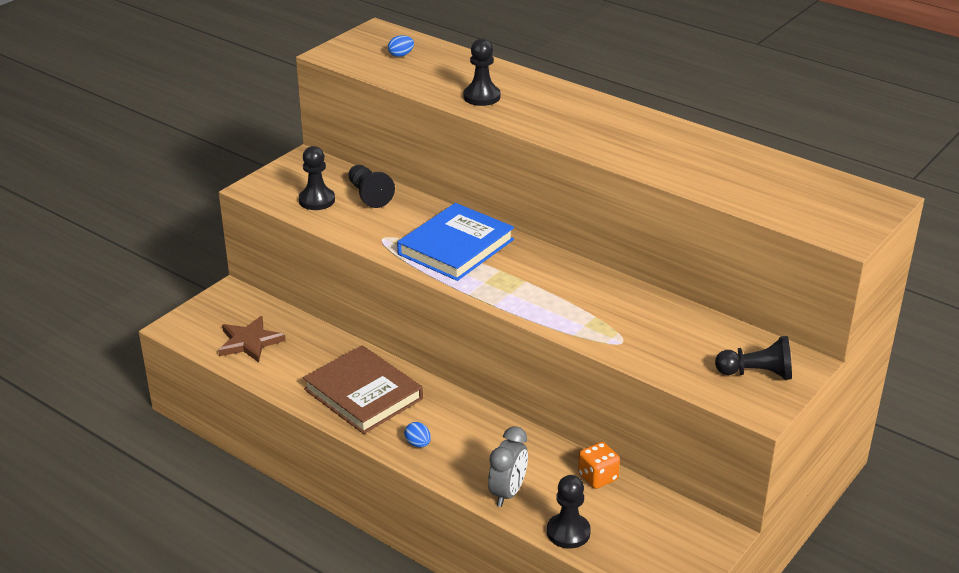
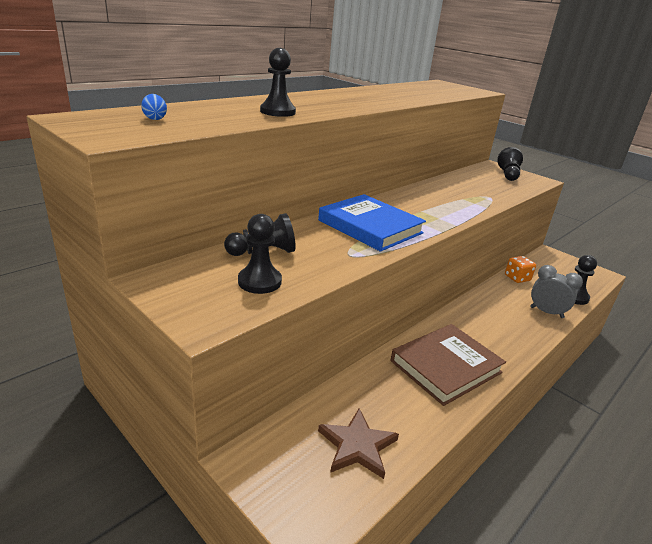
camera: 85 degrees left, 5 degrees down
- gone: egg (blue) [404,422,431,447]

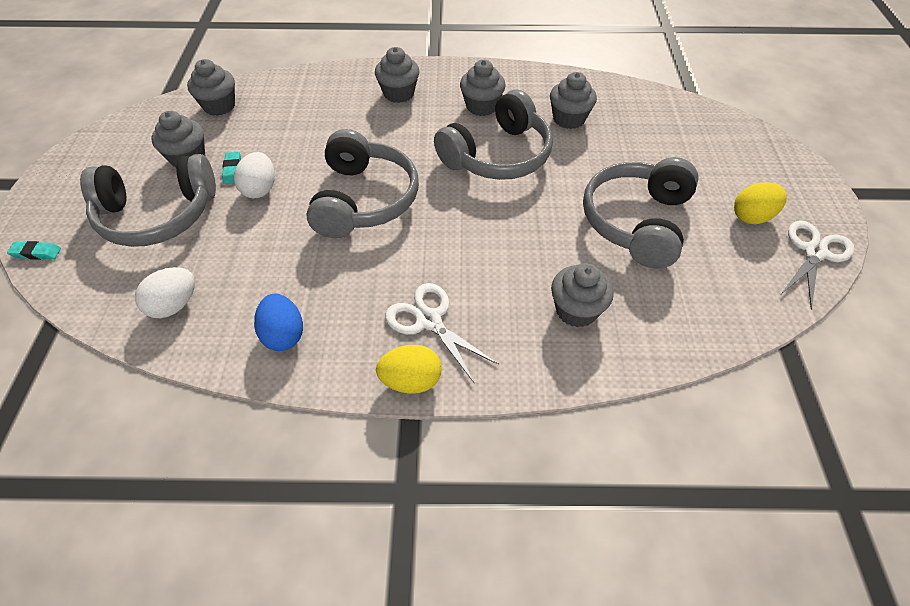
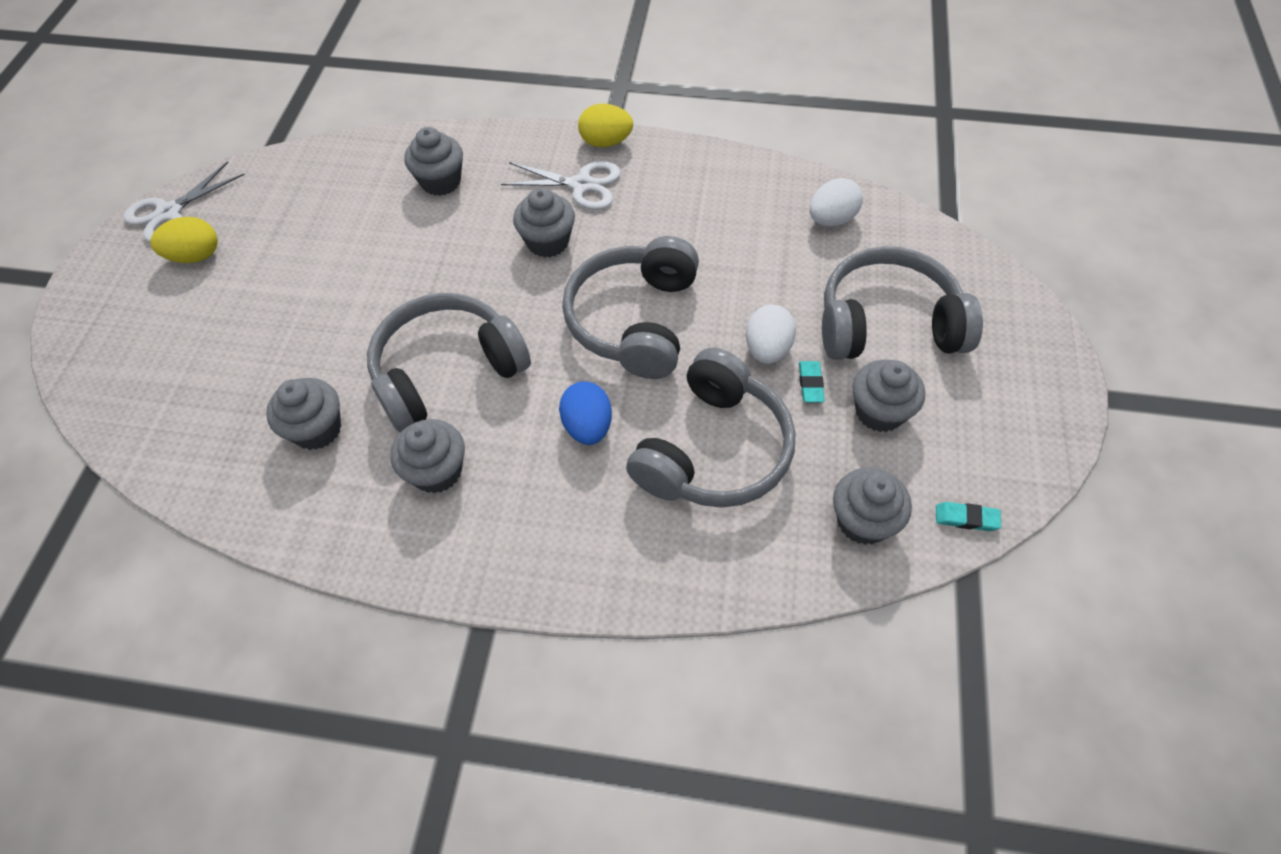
camera: 170 degrees left, 5 degrees up
- shifted: cupcake (grey) [375,47,419,103] to [513,188,575,258]
- shifted: headphones (grey) [583,157,699,269] to [626,348,795,508]
- shifted: eraser (turquoise) [7,241,61,260] to [936,502,1001,531]
- rotated: scissors (white) [385,283,499,383] = [501,161,621,210] 45 degrees counterclockwise
- shifted: egg (blue) [254,294,303,351] to [559,381,612,445]

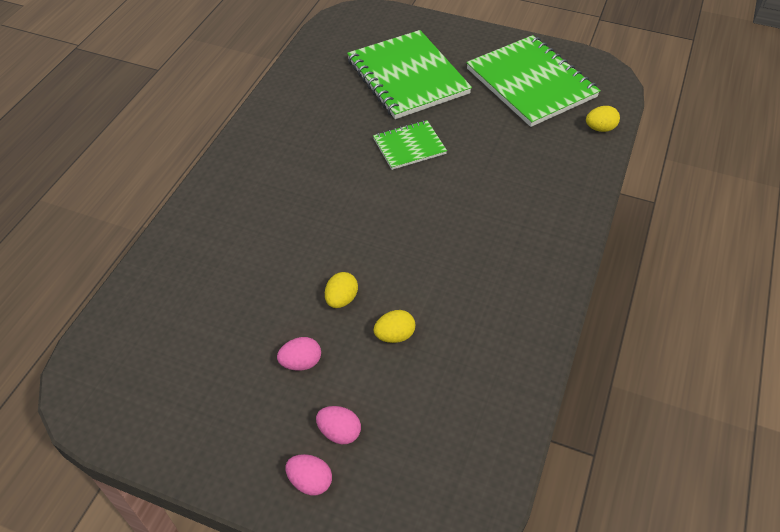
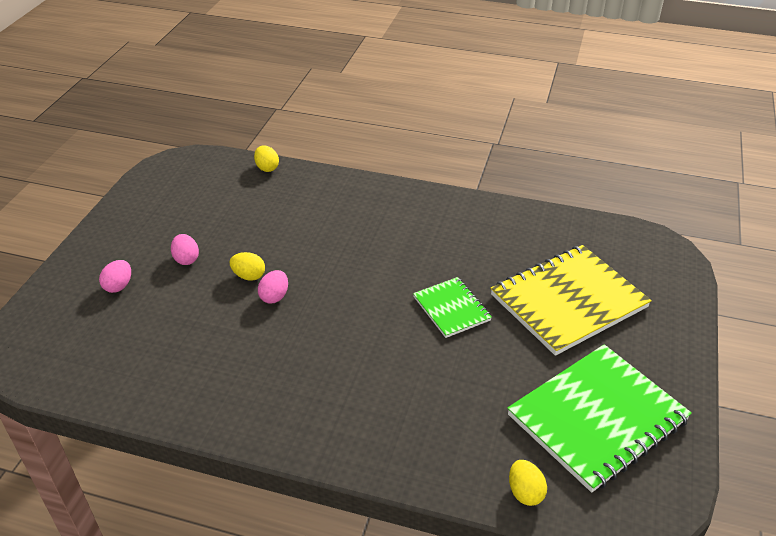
camera: 85 degrees right, 10 degrees down
- repainted: notebook (green) [347,30,472,119] to notebook (yellow) [491,245,652,356]
- shifted: egg (yellow) [374,310,415,343] to [254,145,279,172]
- shifted: egg (pink) [286,454,332,495] to [258,270,288,303]

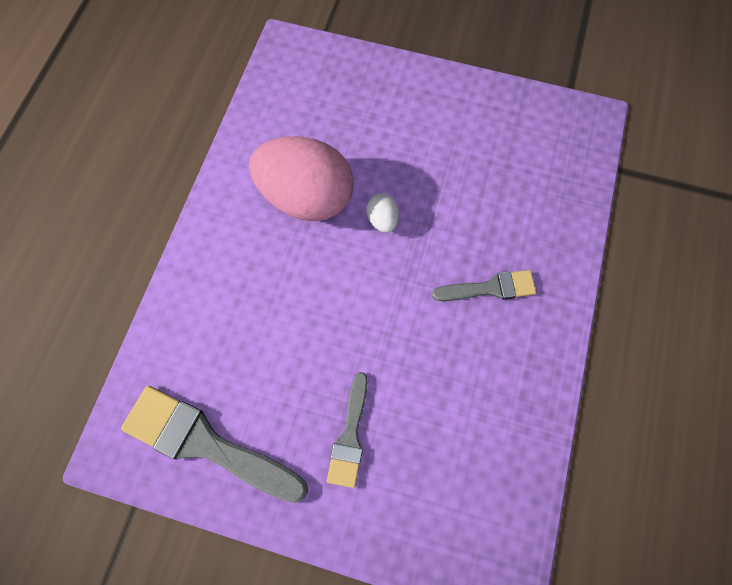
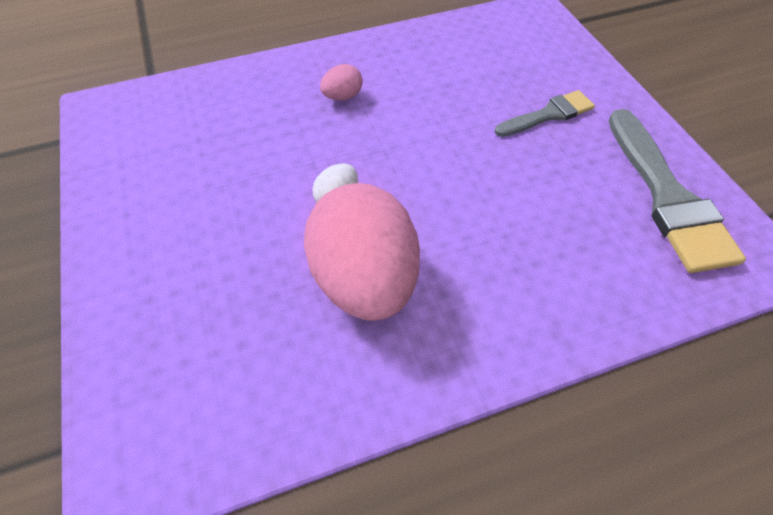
camera: 125 degrees left, 15 degrees down
- swapped: brush (grey) [432,270,536,301] to egg (pink) [320,64,363,101]

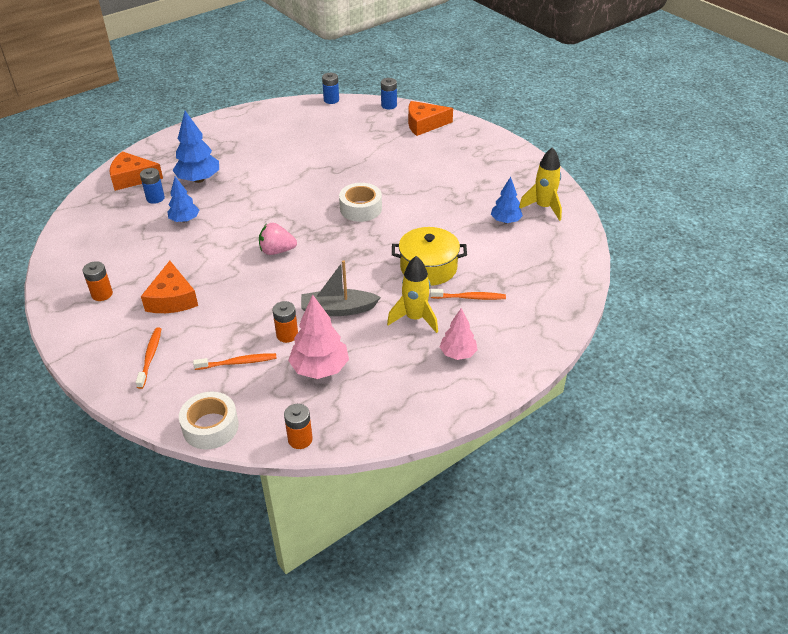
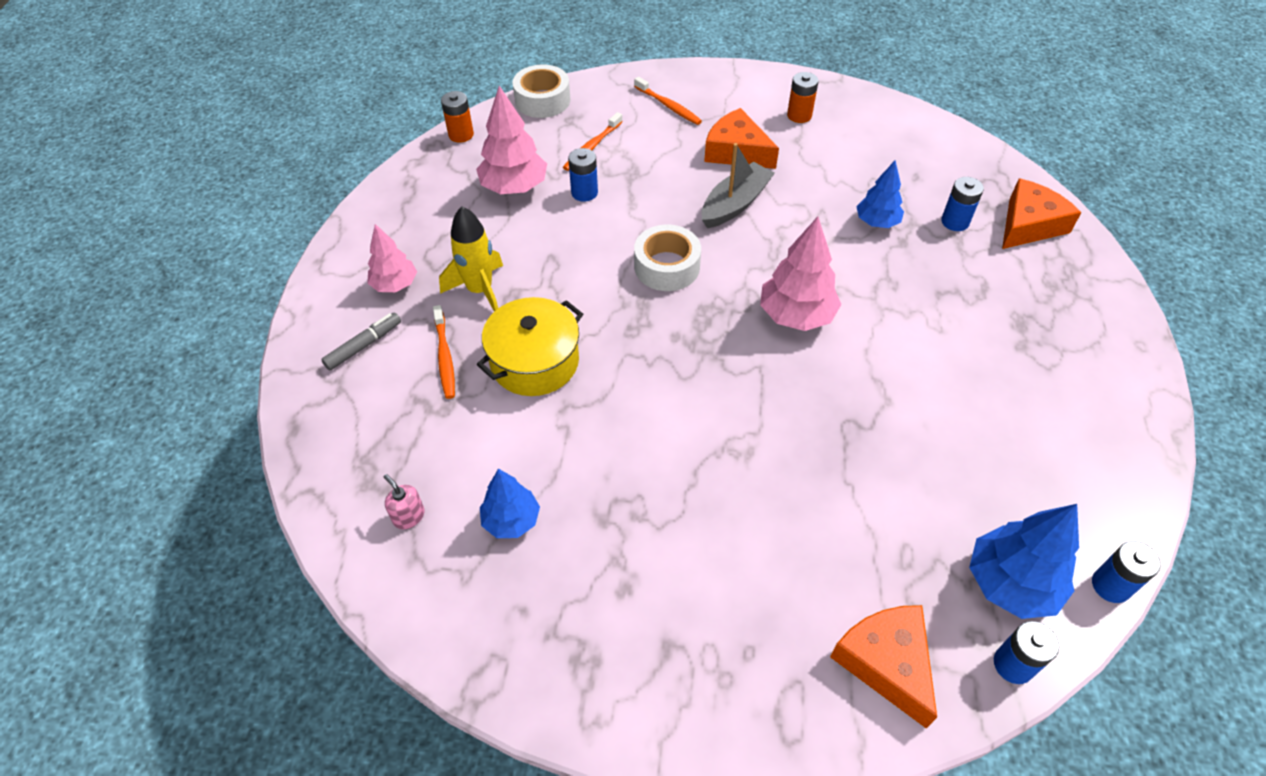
camera: 135 degrees right, 10 degrees up
- rotated: cheese (orange) [408,101,453,136] = [830,605,937,729] 60 degrees counterclockwise
- shifted: tree (blue) [173,111,219,183] to [969,504,1079,619]
- gone: rocket (yellow) [519,147,562,221]
- shifted: tape (white) [339,183,382,222] to [634,225,701,291]
- gone: strawberry (pink) [259,223,297,255]
- shifted: boat (grey) [301,260,381,316] to [701,143,775,228]
- rotated: toothbrush (orange) [430,289,506,300] = [433,305,455,399] 60 degrees counterclockwise
- repainted: battery (orange) [273,301,298,343] to battery (blue) [568,148,598,202]
- new: tree (pink) [760,216,842,331]
- new: marker (grey) [321,312,401,370]
- new: soap dispenser (pink) [384,474,424,529]

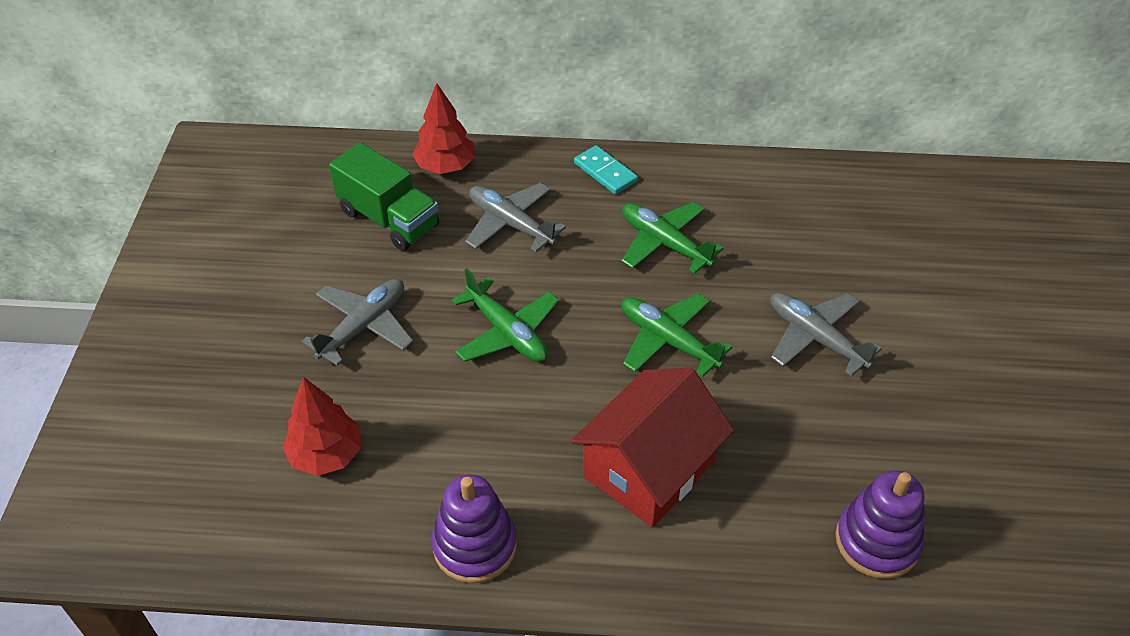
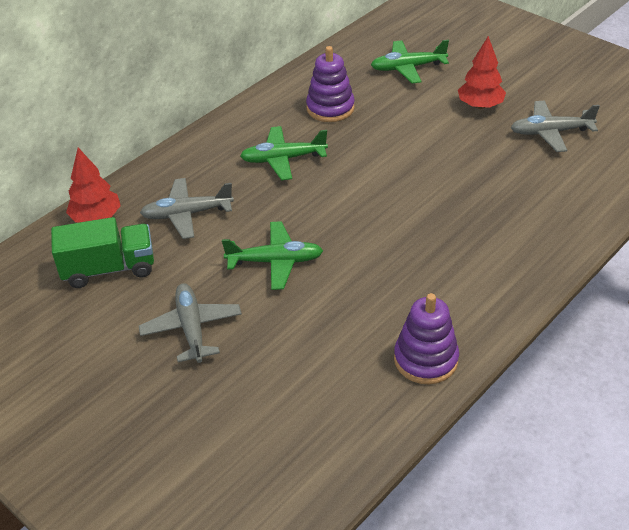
camera: 50 degrees left, 5 degrees down
- gone: domino (turquoise) [574,145,638,194]
- shifted: plane (green) [622,293,732,377] to [371,40,449,84]
- shifted: plane (grey) [770,293,882,377] to [511,101,600,152]
- gone: house (red) [571,368,734,527]
- shifted: tree (red) [282,377,361,476] to [458,36,506,109]
- shifted: stacking toy (purple) [835,470,925,579] to [306,46,355,122]

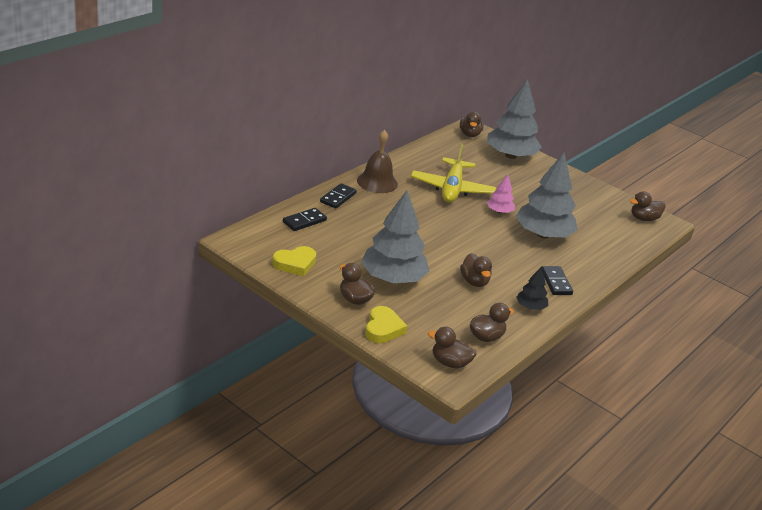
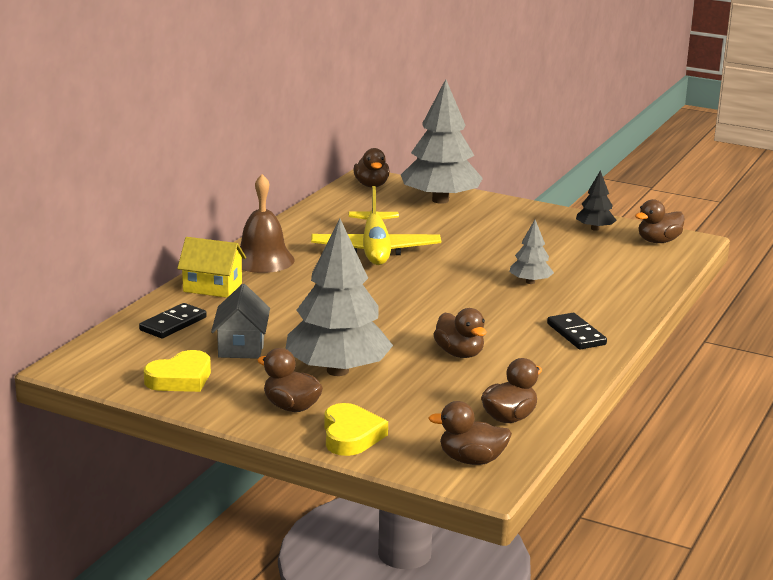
camera: 10 degrees left, 10 degrees down
- scaled: tree (grey) [516,153,578,239] = [509,220,554,284] x0.48
- gone: tree (pink) [487,174,515,213]
- swapped: domino (black) [320,183,357,209] to house (yellow) [177,237,246,298]
- shifted: tree (black) [516,267,548,310] to [576,170,617,231]
- new: house (grey) [211,284,270,359]

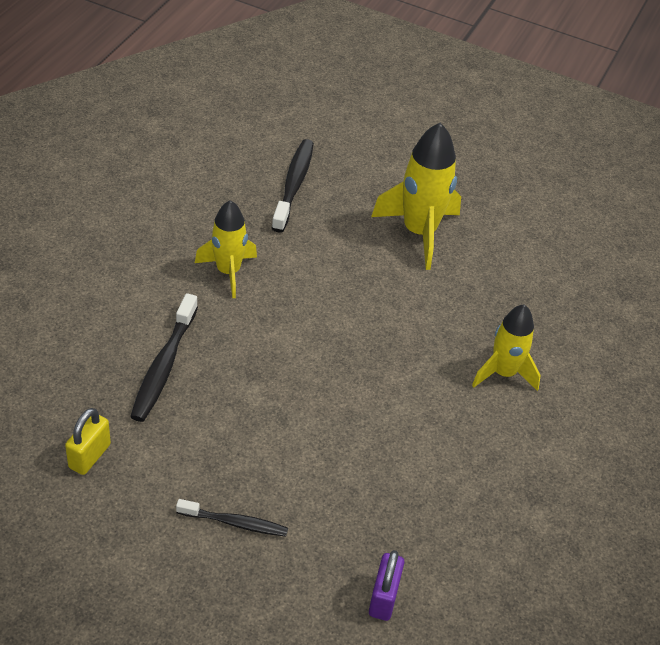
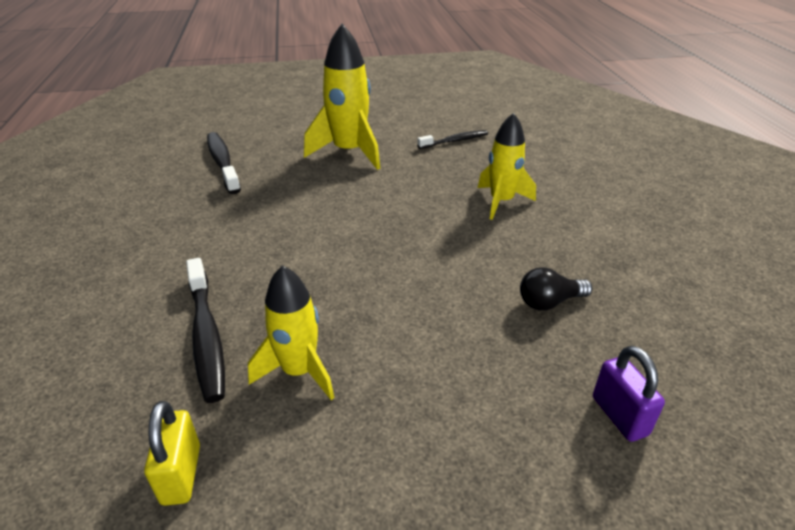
camera: 30 degrees left, 10 degrees down
- shifted: rocket (yellow) [195,200,257,298] to [248,265,335,400]
- shifted: toothbrush (black) [176,499,288,537] to [417,130,488,149]
- new: light bulb (black) [520,267,592,311]

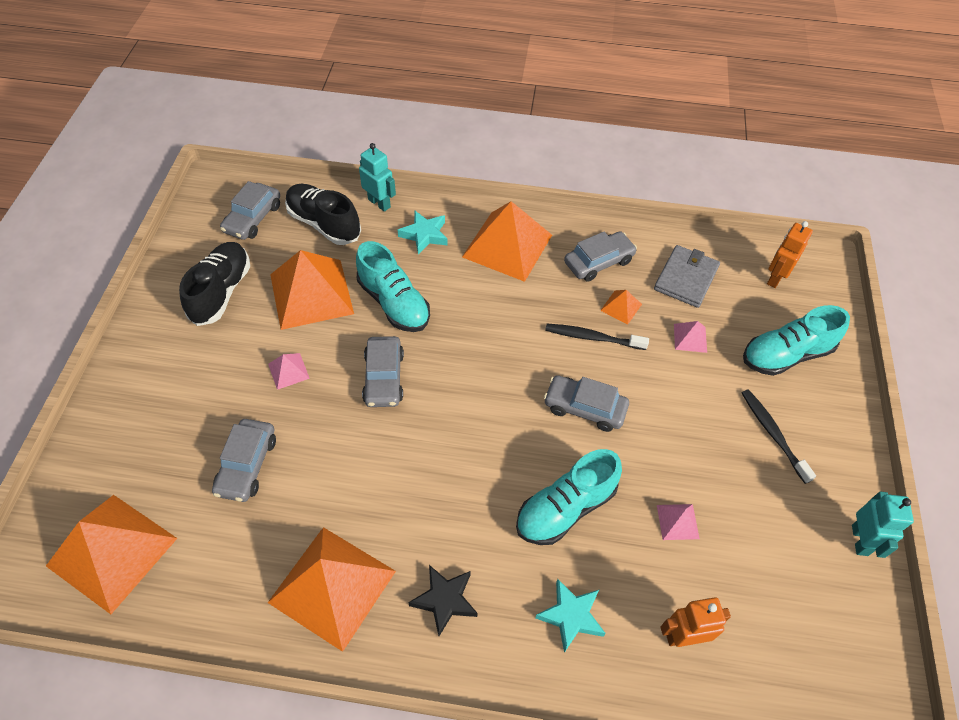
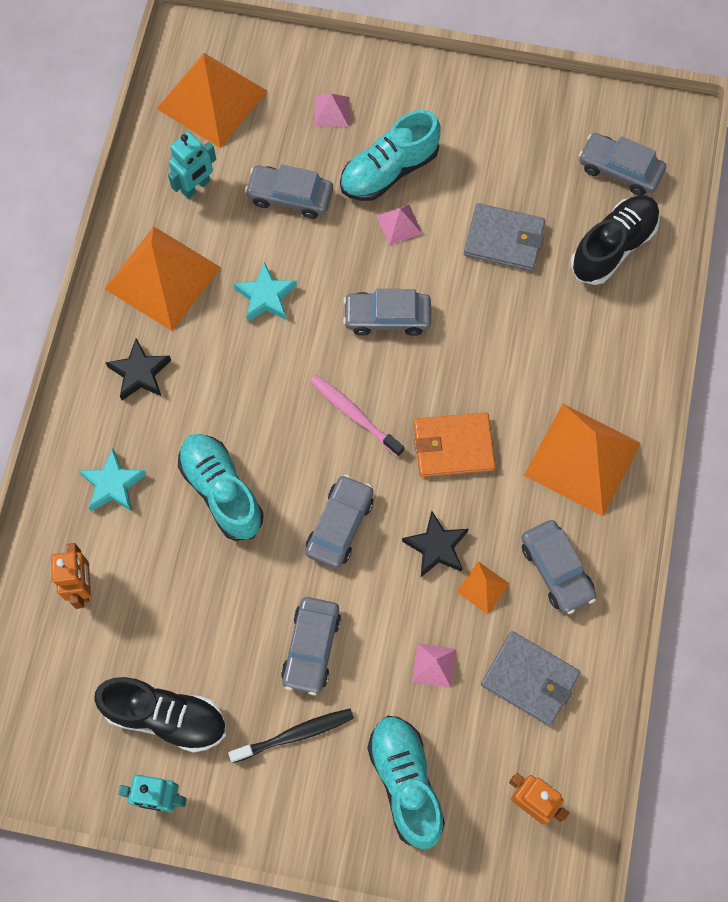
camera: 95 degrees right, 15 degrees up
- shifted: robot (turquoise) [359,143,396,212] to [168,132,216,199]
- shifted: star (turquoise) [398,211,448,255] to [234,262,297,322]
- shifted: shoe (turquoise) [356,241,430,332] to [340,110,440,201]
- shifted: shoe (black) [179,242,250,326] to [94,677,226,753]
- swapped: pyramid (orange) [270,250,354,330] to wallet (grey) [464,203,546,271]
- swapped: toothbrush (black) [545,324,649,350] to star (black) [402,511,468,577]
- shifted: pyramid (pink) [657,504,700,540] to [314,94,349,127]
- new: toothbrush (pink) [310,375,404,457]
- new: wallet (orange) [414,412,496,477]
- new: car (grey) [281,597,341,695]

